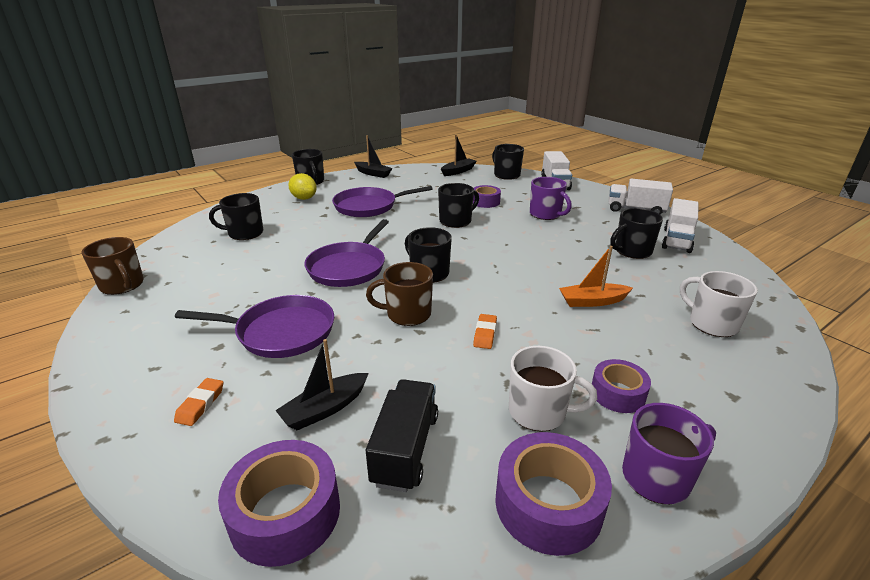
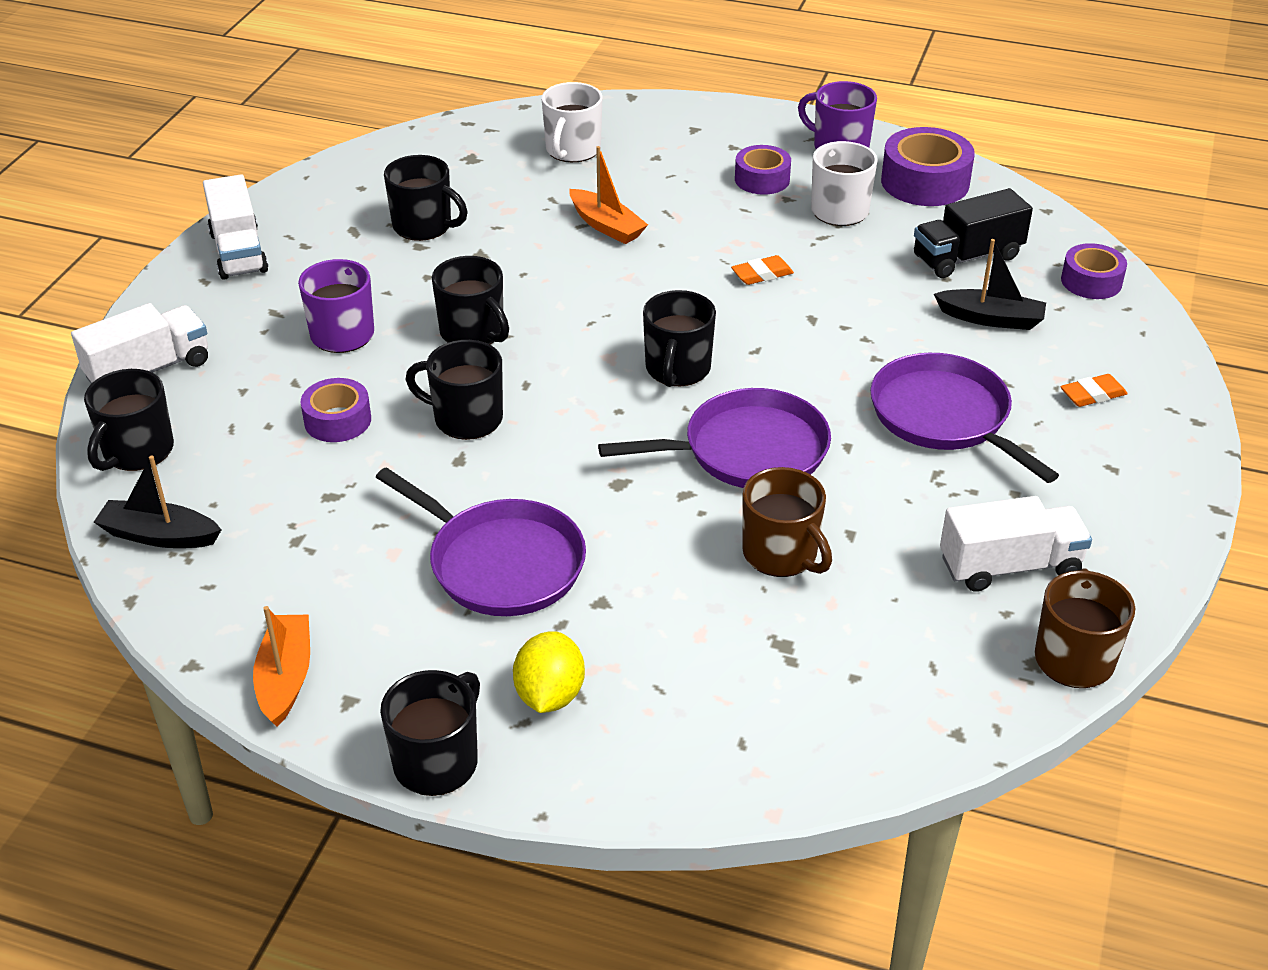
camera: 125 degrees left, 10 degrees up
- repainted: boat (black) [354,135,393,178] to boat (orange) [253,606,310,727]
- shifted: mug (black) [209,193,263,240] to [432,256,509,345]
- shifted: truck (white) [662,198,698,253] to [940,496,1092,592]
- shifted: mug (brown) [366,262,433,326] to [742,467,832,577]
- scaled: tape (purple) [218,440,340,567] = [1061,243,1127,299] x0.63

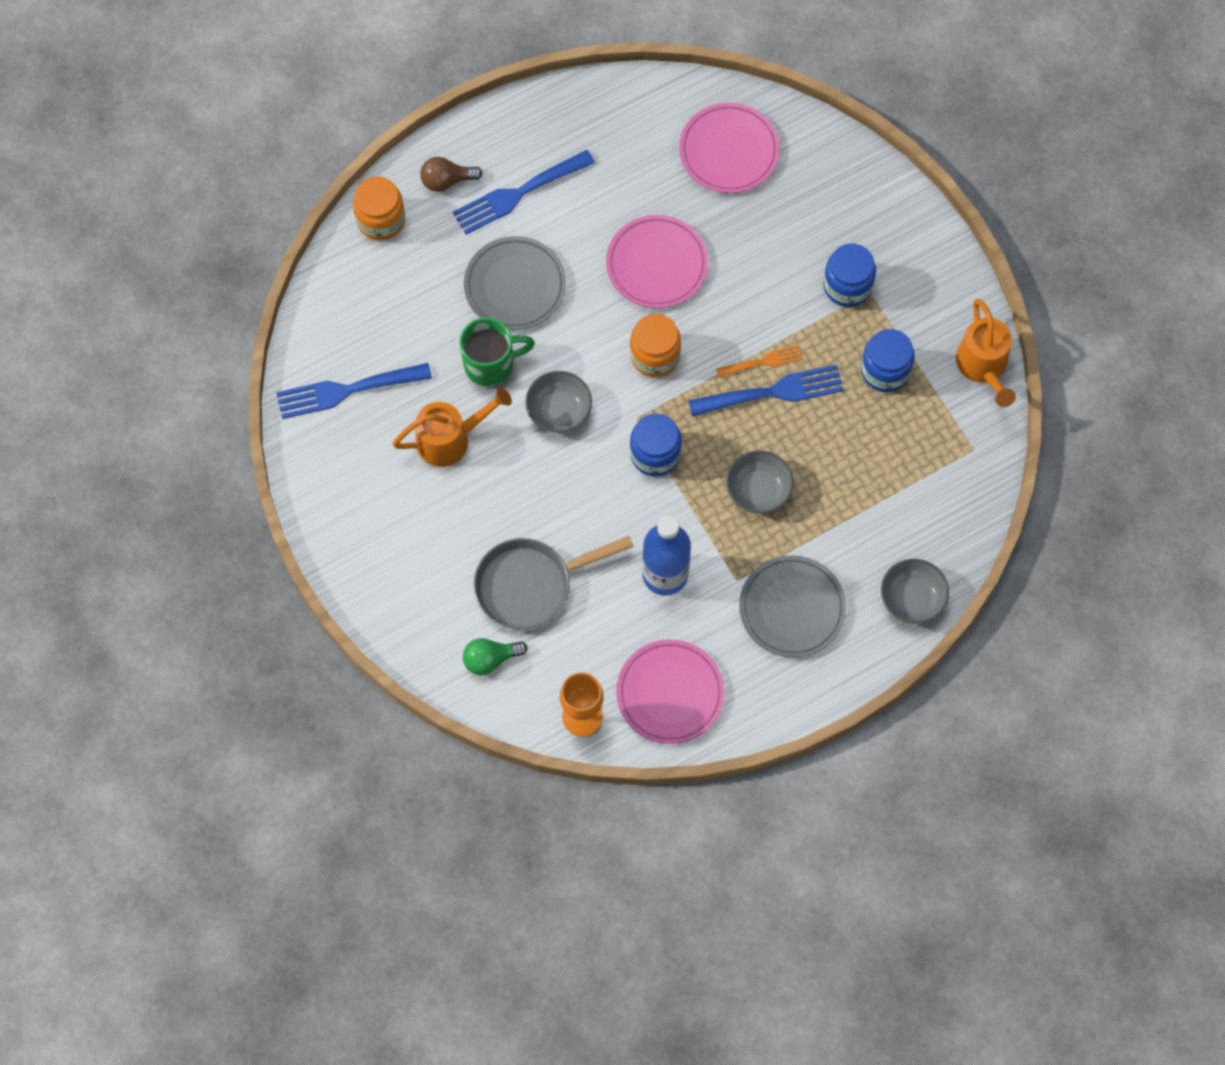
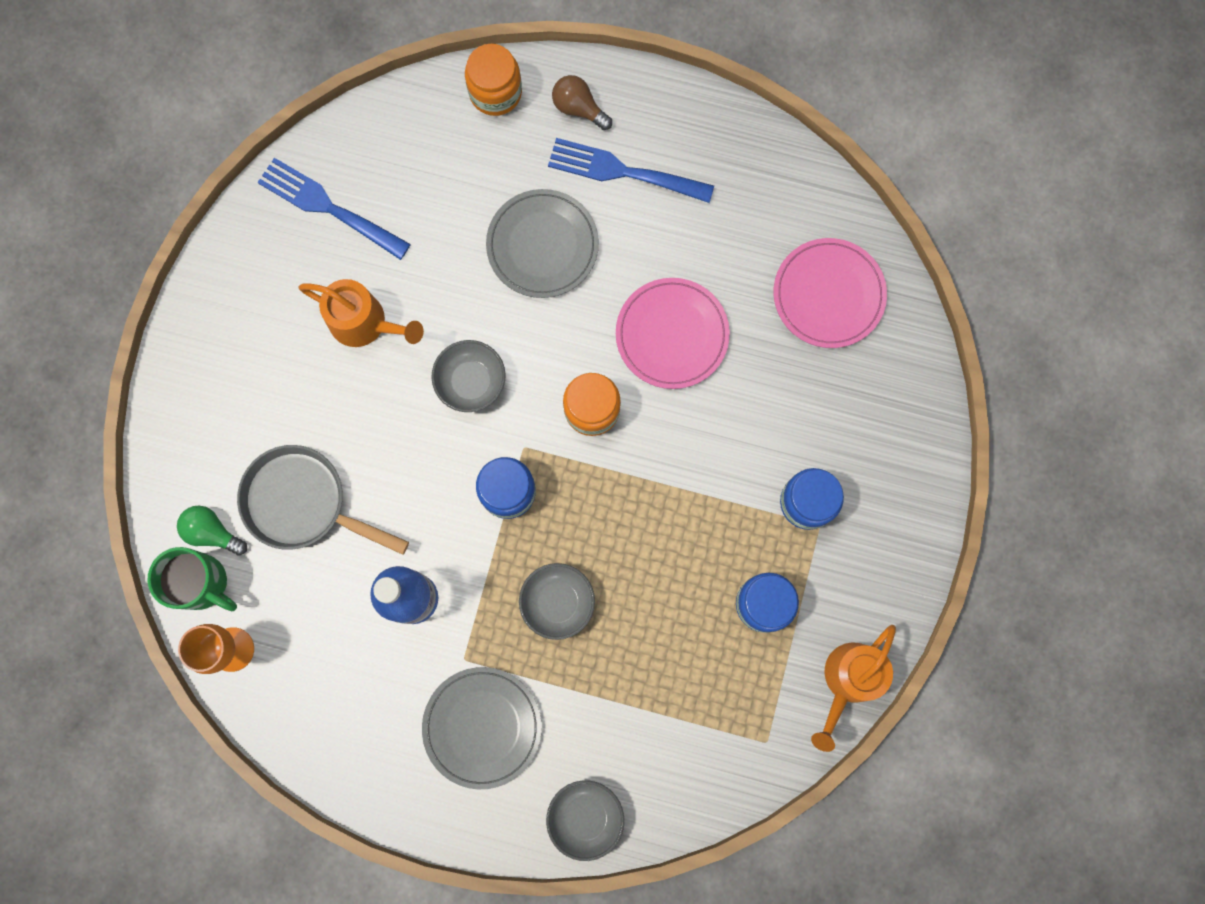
camera: 45 degrees right, 10 degrees up
- shifted: mug (green) [459,317,535,387] to [147,547,237,611]
- gone: fork (orange) [716,345,803,377]
- gone: fork (blue) [688,364,844,416]
- gone: plate (pink) [616,639,724,744]

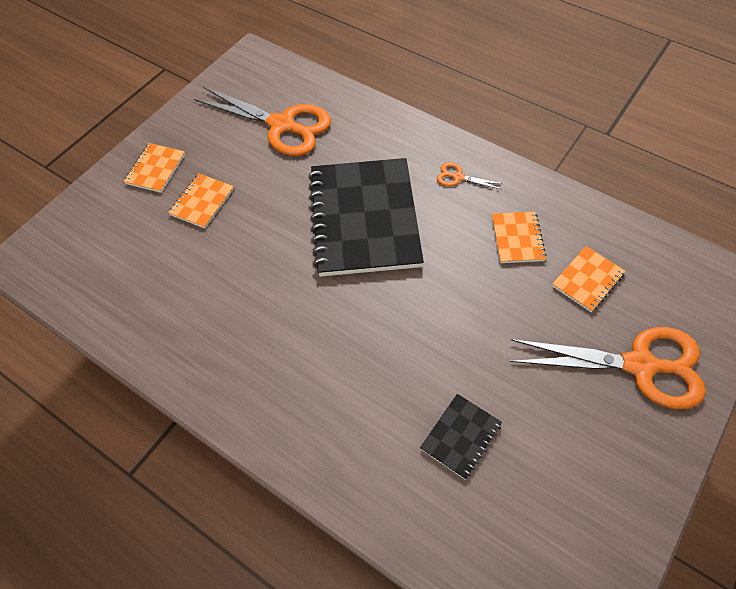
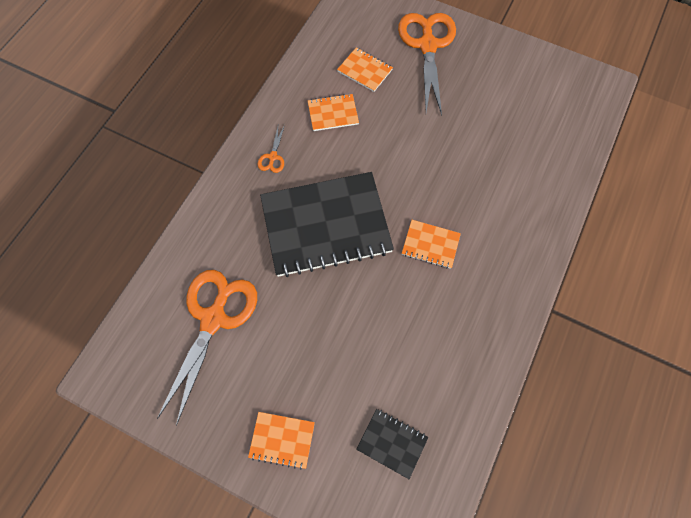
camera: 100 degrees left, 10 degrees up
- shifted: notebook (orange) [168,173,234,229] to [402,220,461,269]
- shifted: notebook (black) [420,394,502,480] to [356,409,428,479]

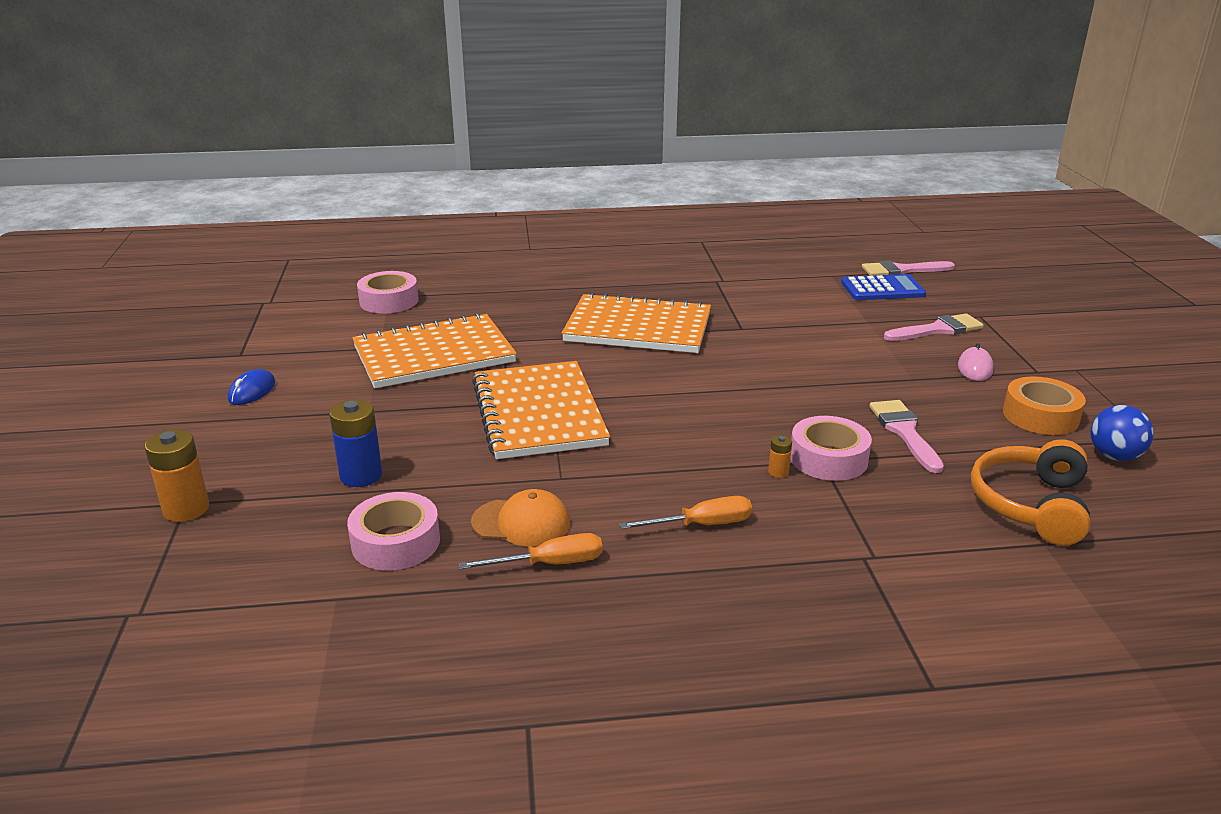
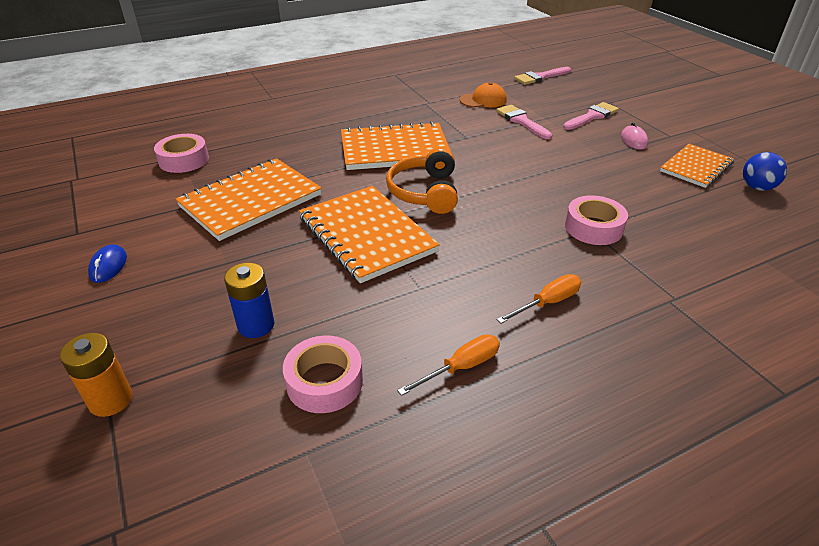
camera: 20 degrees left, 10 degrees up
- gone: calculator (blue) [841,274,926,300]
- swapped: tape (orange) [1003,376,1086,435] to notebook (orange) [660,144,734,188]
- shifted: brush (pink) [869,400,944,473] to [496,105,552,139]
- gone: battery (orange) [768,435,792,478]
- shifted: headphones (orange) [971,439,1090,546] to [386,148,458,214]
- shifted: cap (orange) [471,489,570,547] to [460,82,507,107]

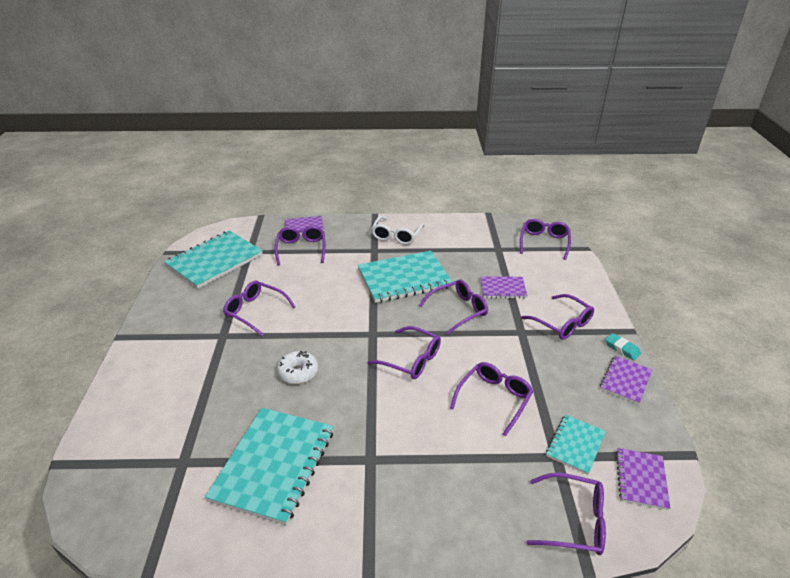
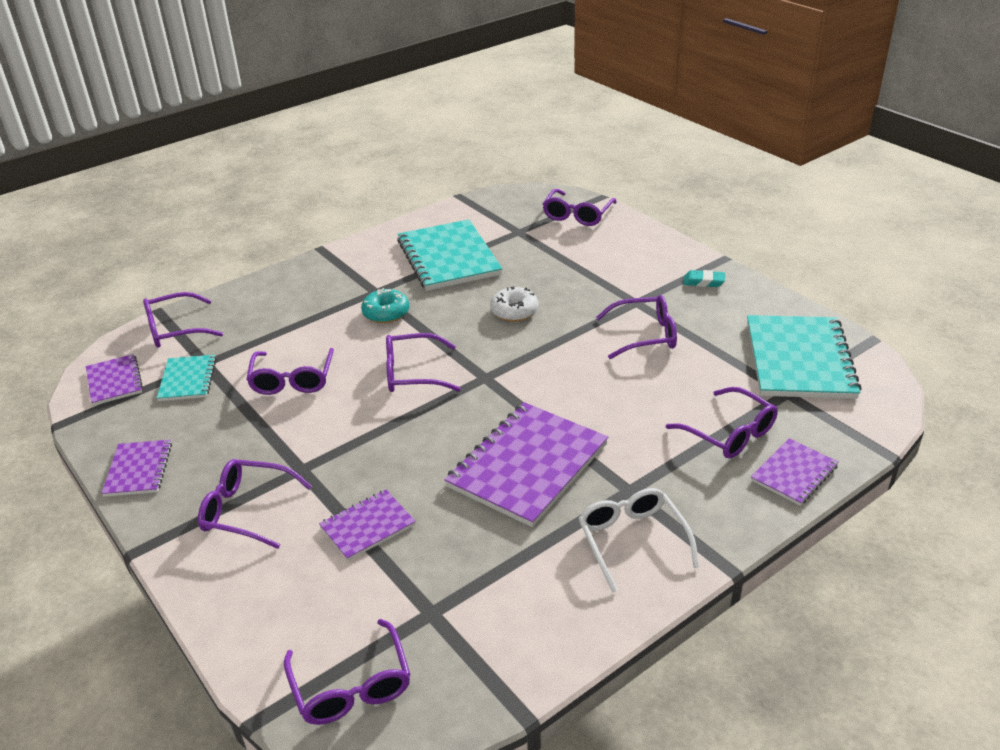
camera: 145 degrees right, 0 degrees up
- repainted: notebook (turquoise) [358,251,452,303] to notebook (purple) [444,402,608,527]
- shifted: glasses (purple) [419,279,488,335] to [543,189,617,226]
- shifted: eraser (turquoise) [605,333,641,360] to [683,270,725,287]
- new: donut (turquoise) [361,288,409,323]

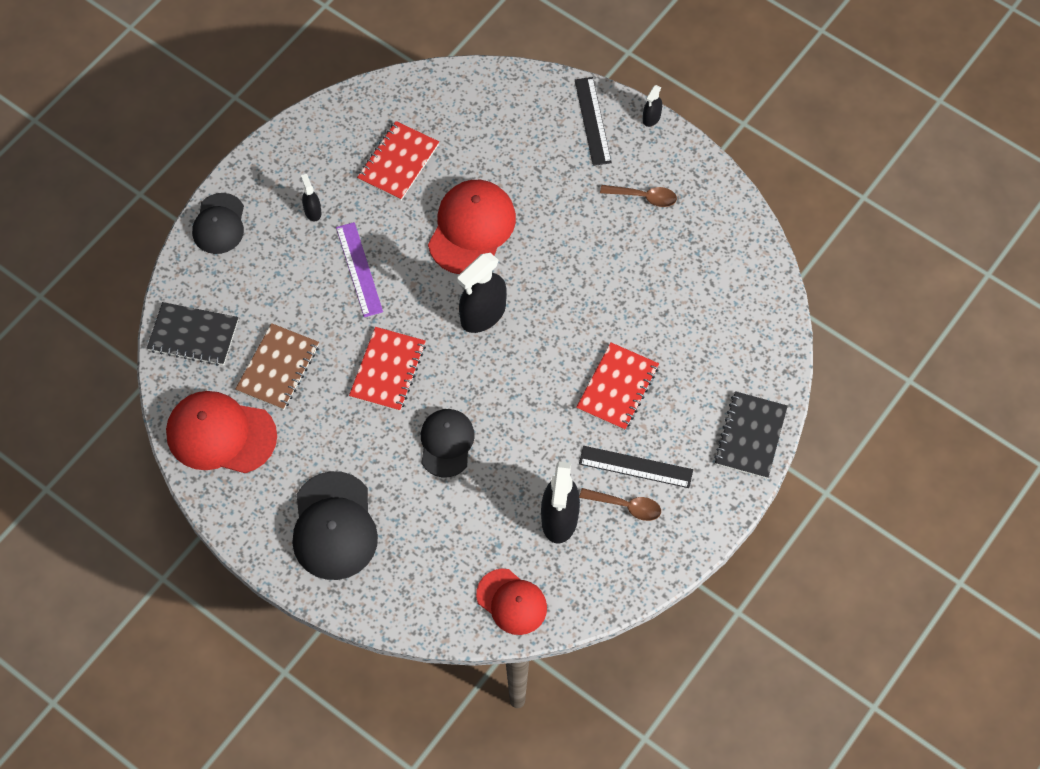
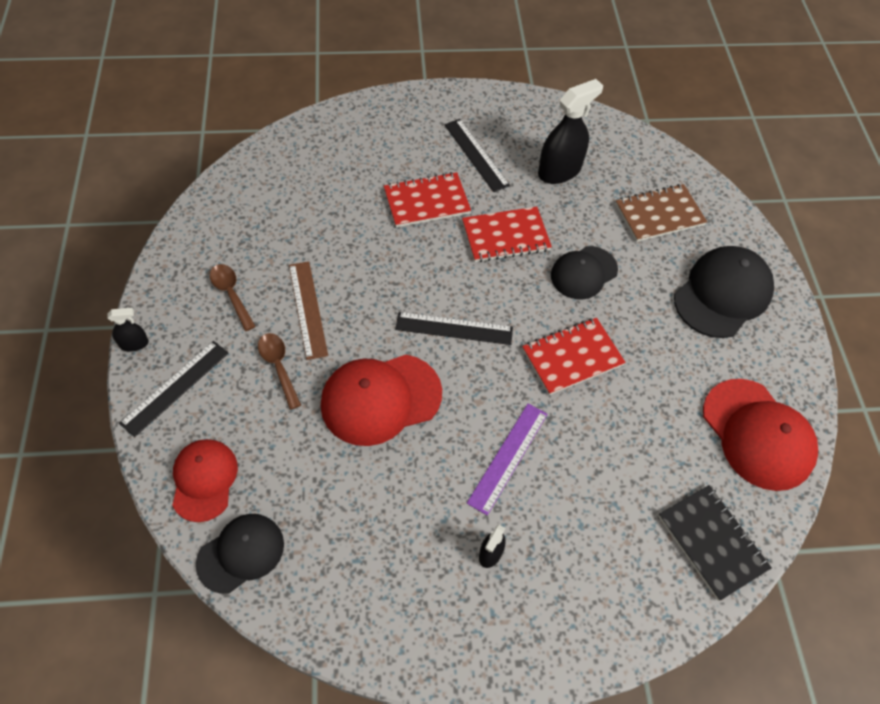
camera: 135 degrees left, 5 degrees down
- shifted: notebook (red) [357,121,439,201] to [462,207,552,262]
- shifted: cap (black) [192,193,244,254] to [196,514,284,594]
- swapped: spray bottle (black) [457,253,507,333] to ruler (black) [395,312,513,345]
- shifted: notebook (brown) [235,323,319,410] to [615,184,707,242]
- gone: notebook (black) [714,391,788,479]
- shifted: spoon (brown) [579,488,661,521] to [258,333,301,410]
- shifted: cap (red) [476,569,547,635] to [172,439,238,522]
- new: ruler (brown) [289,261,328,360]

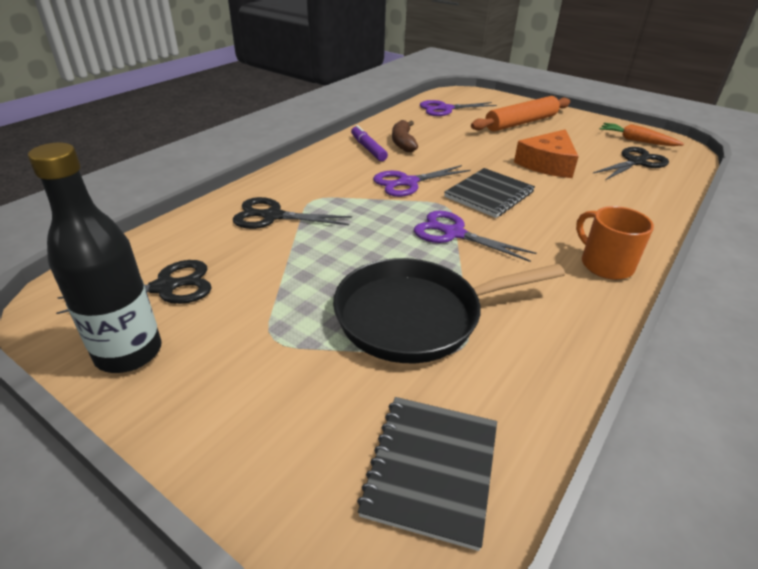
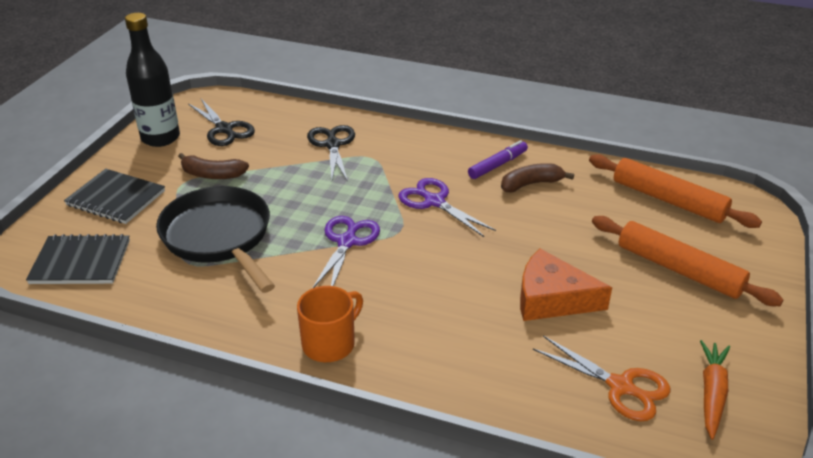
camera: 75 degrees right, 0 degrees up
- swapped: scissors (purple) [420,100,497,116] to rolling pin (orange) [589,154,762,228]
- repainted: scissors (black) [593,147,669,180] to scissors (orange) [533,336,670,421]
- shifted: notebook (black) [444,168,535,218] to [64,169,165,224]
- new: banana (brown) [178,153,249,179]

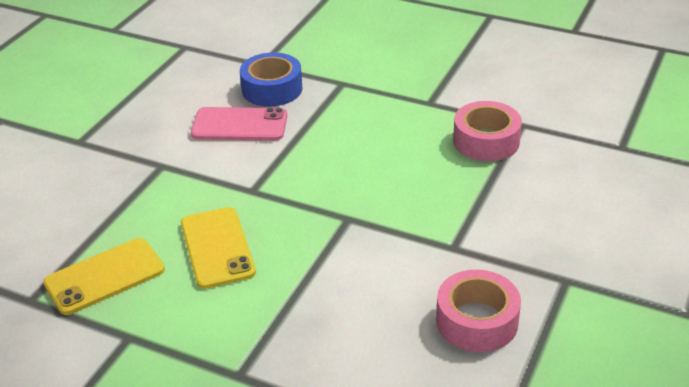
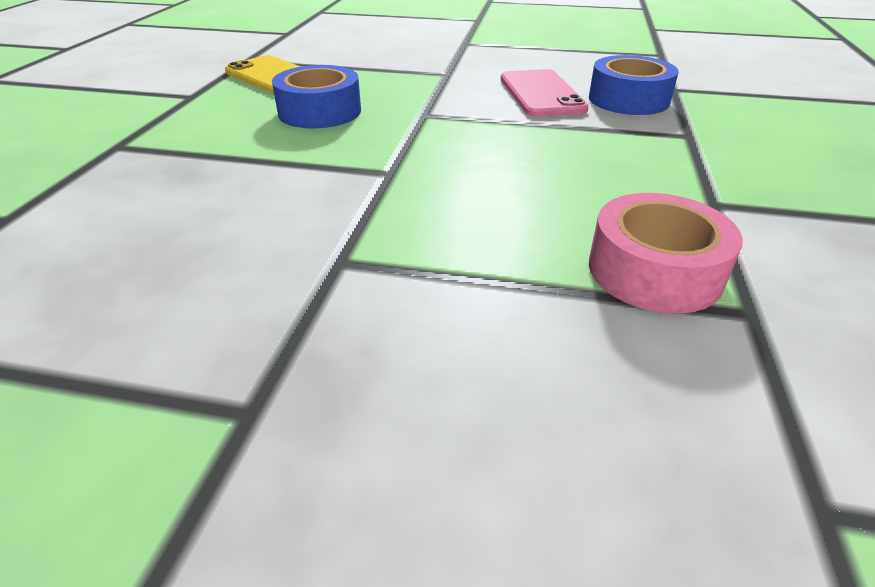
camera: 75 degrees right, 0 degrees up
- swapped: phone (yellow) [181,207,256,289] to tape (blue) [272,65,361,129]
- gone: tape (pink) [436,270,521,352]

